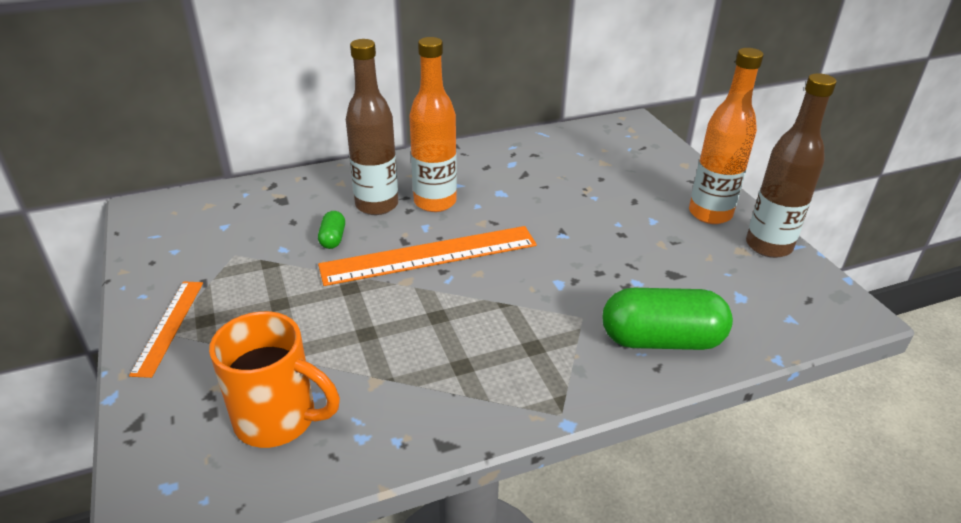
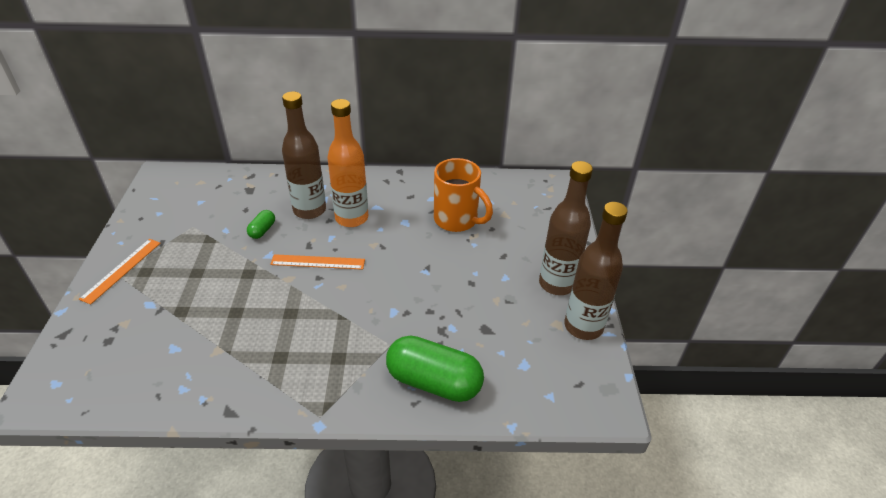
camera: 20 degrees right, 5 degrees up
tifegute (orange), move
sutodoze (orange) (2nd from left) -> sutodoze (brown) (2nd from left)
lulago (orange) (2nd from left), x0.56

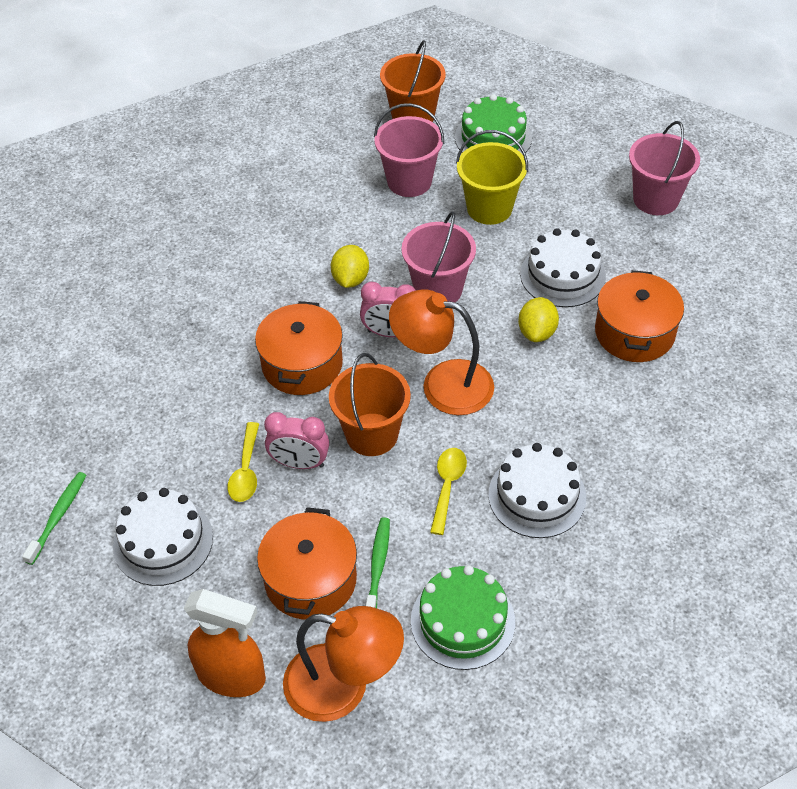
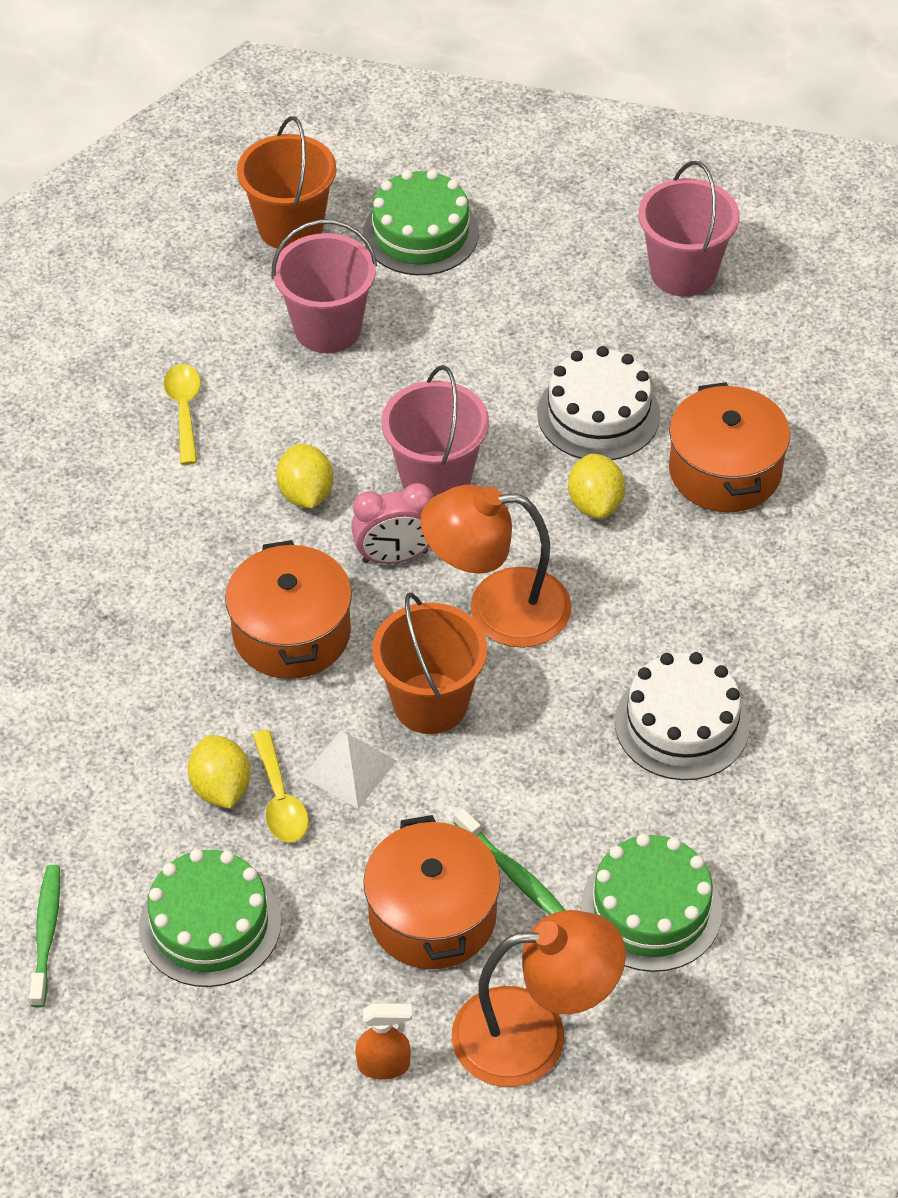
camera: 20 degrees left, 0 degrees up
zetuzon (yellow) -> none
none -> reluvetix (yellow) (1st from left)
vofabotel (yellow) (2nd from left in the first image) -> vofabotel (yellow) (1st from left), move
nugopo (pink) (1st from left) -> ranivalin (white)
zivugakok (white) (1st from left) -> zivugakok (green) (1st from left)
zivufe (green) (2nd from left), 150 degrees clockwise
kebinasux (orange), x0.53

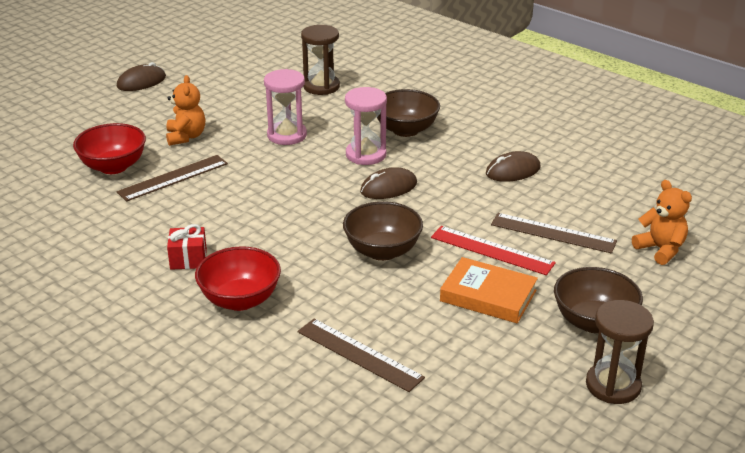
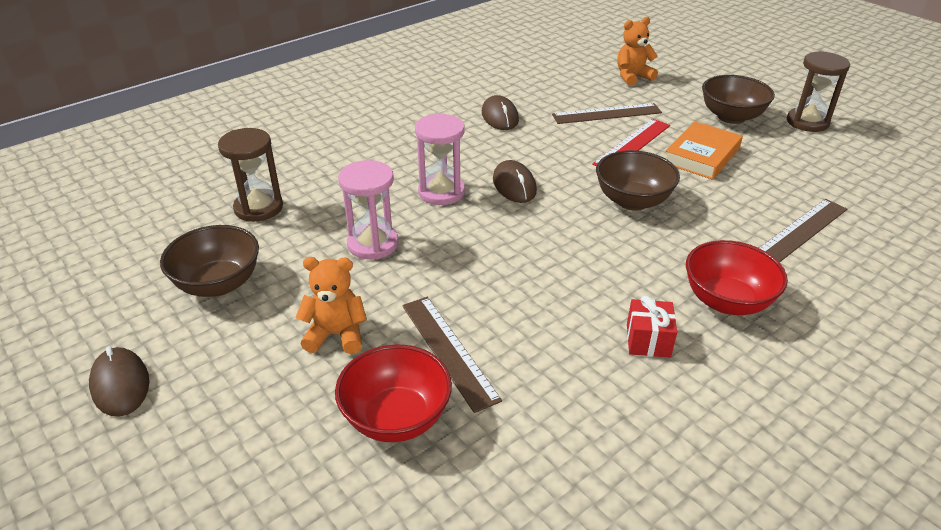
camera: 80 degrees left, 5 degrees up
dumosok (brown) (2nd from left in the first image) -> dumosok (brown) (1st from left), move
lulago (brown) (3rd from left in the first image) -> lulago (brown) (2nd from left), 45 degrees clockwise

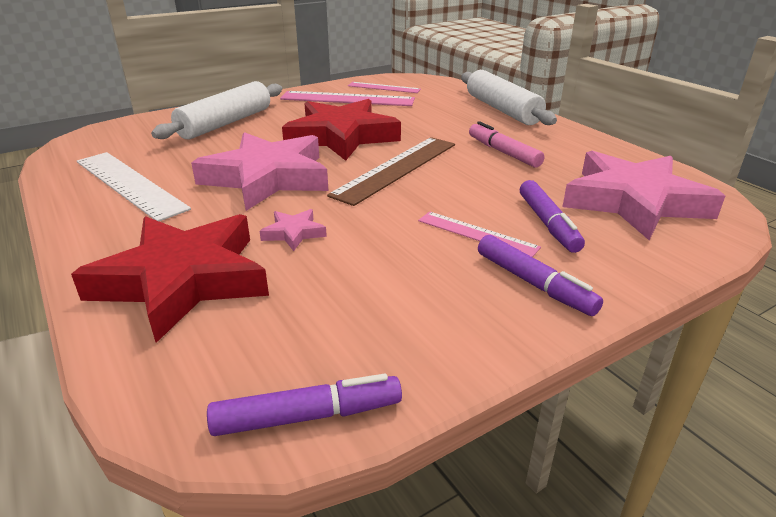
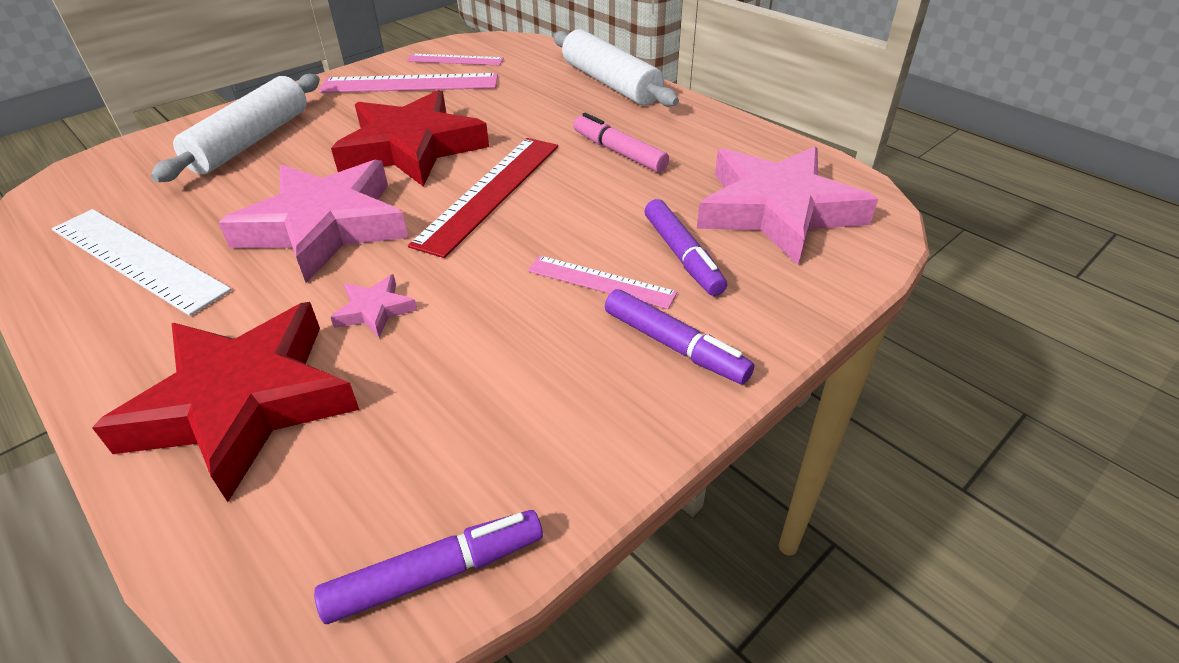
camera: 10 degrees left, 10 degrees up
lulago (brown) -> lulago (red)

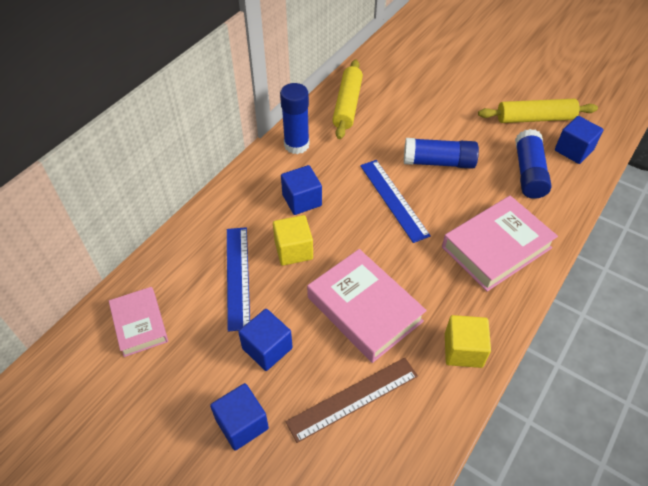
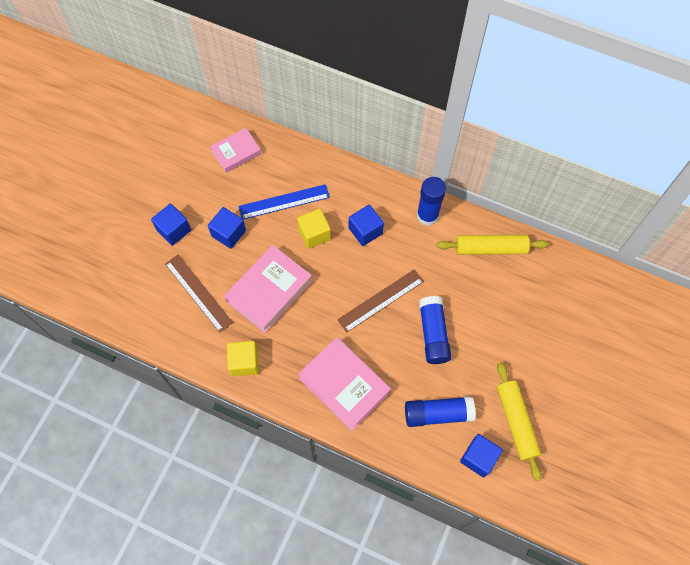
camera: 80 degrees right, 15 degrees up
lulago (blue) (2nd from left) -> lulago (brown) (2nd from left)

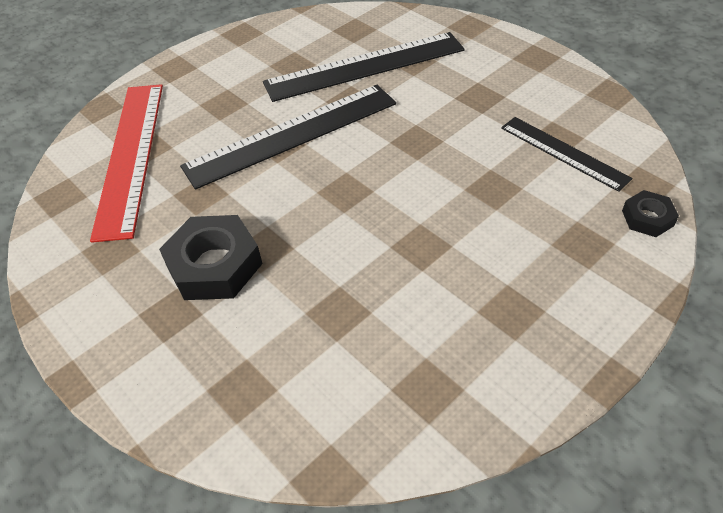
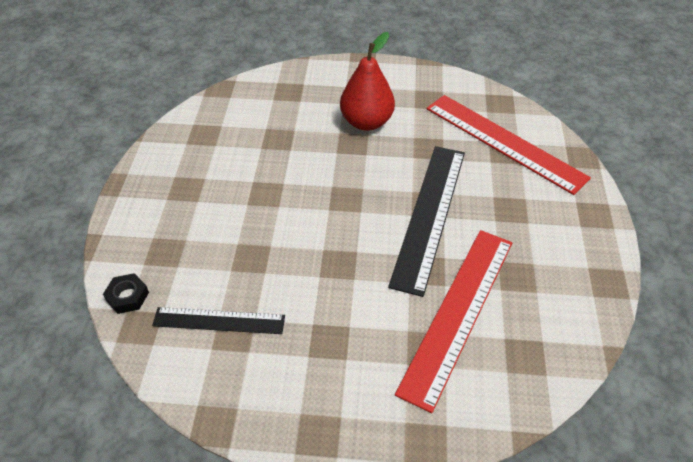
camera: 135 degrees right, 0 degrees up
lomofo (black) (1st from left) -> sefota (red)
lulago (black) (2nd from left) -> lulago (red) (1st from left)

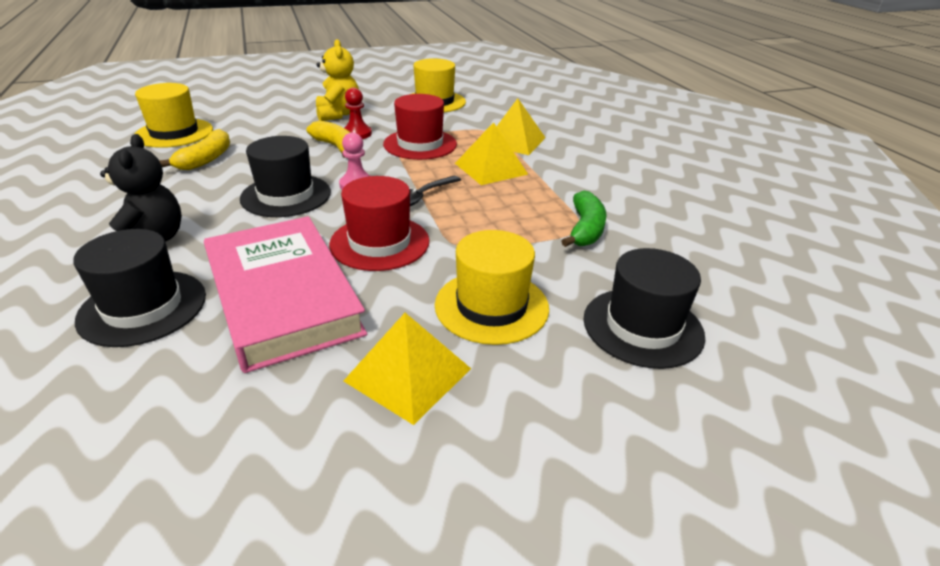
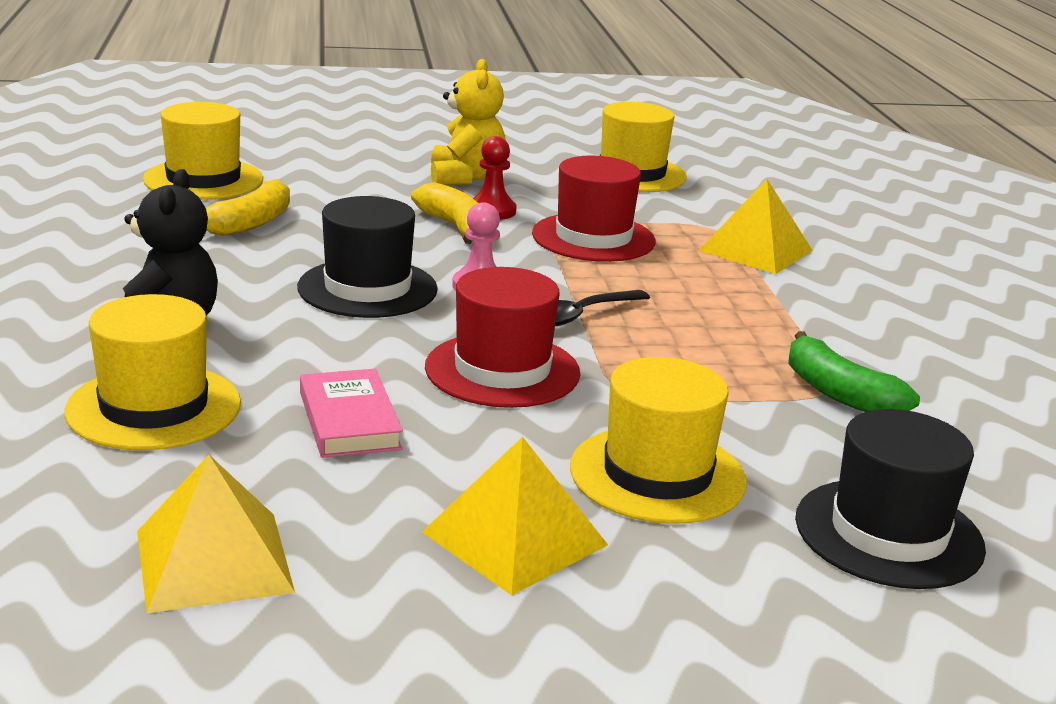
camera: 10 degrees right, 10 degrees down
ranivalin (yellow) (2nd from left in the first image) -> ranivalin (yellow) (1st from left), move
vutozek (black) (1st from left) -> vutozek (yellow) (1st from left)
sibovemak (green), 120 degrees clockwise
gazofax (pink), x0.48

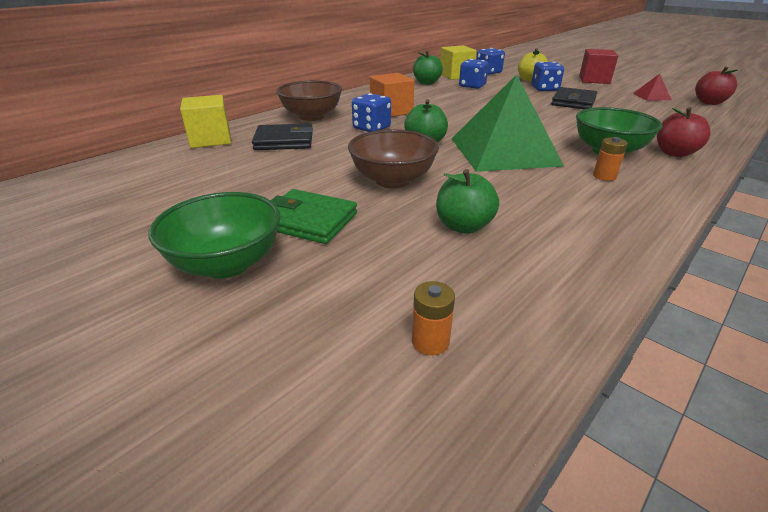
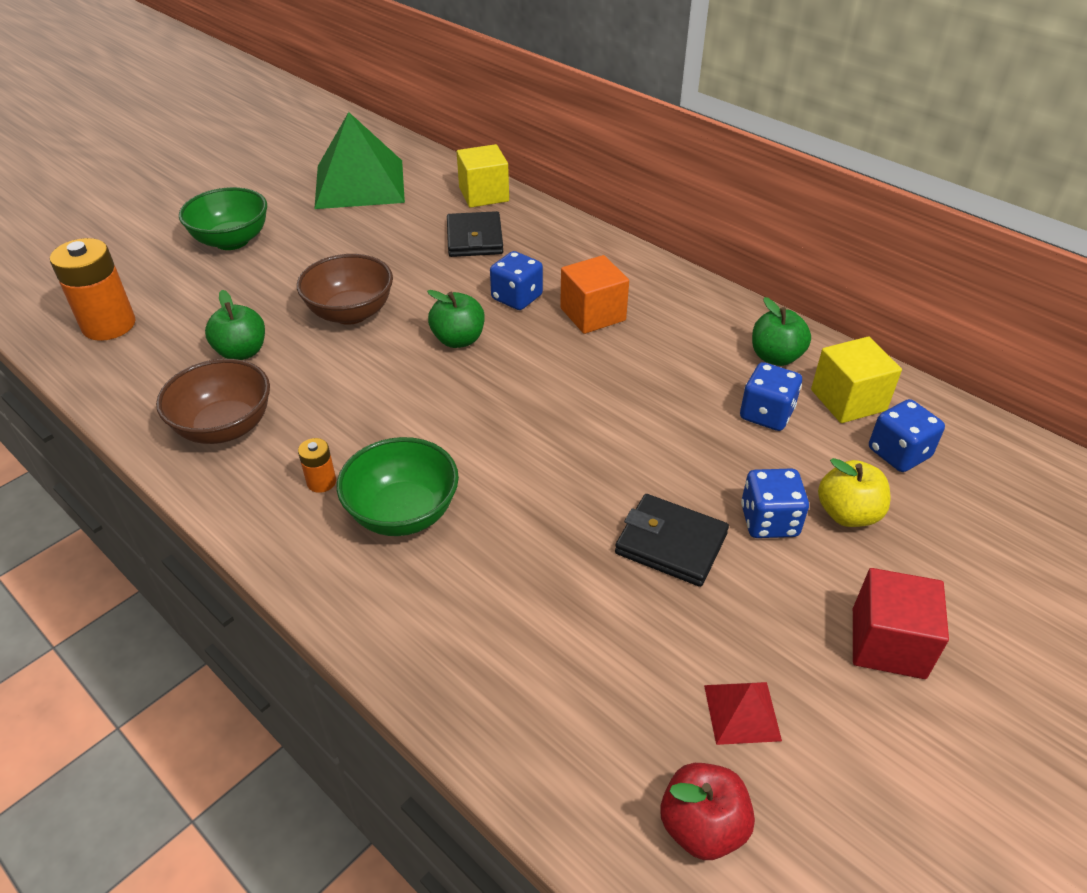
camera: 90 degrees right, 10 degrees up
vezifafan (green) -> none
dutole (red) (1st from left) -> none
dumosok (brown) (1st from left), move
ranivalin (green), move
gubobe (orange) (1st from left), x2.12

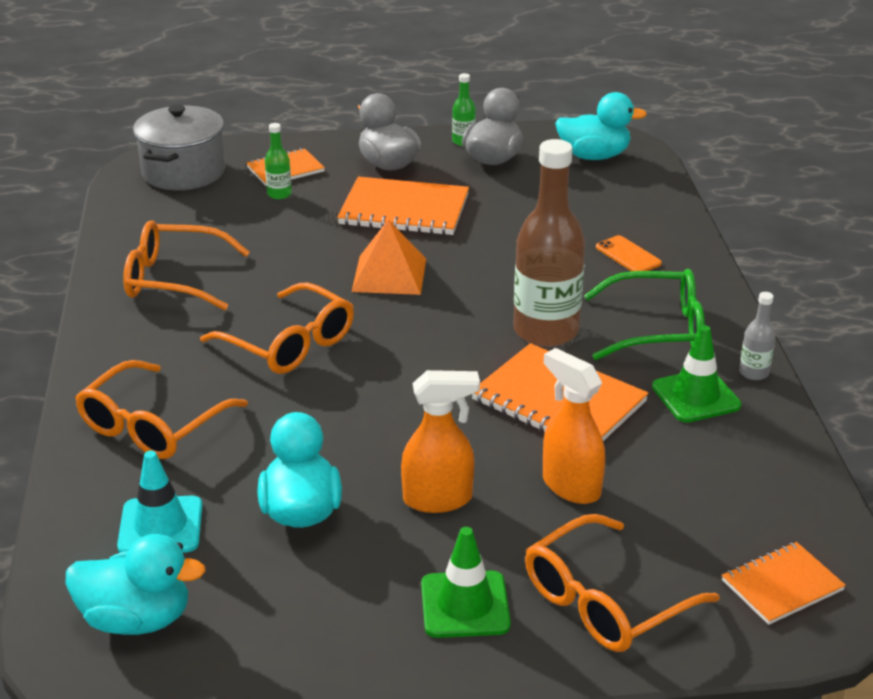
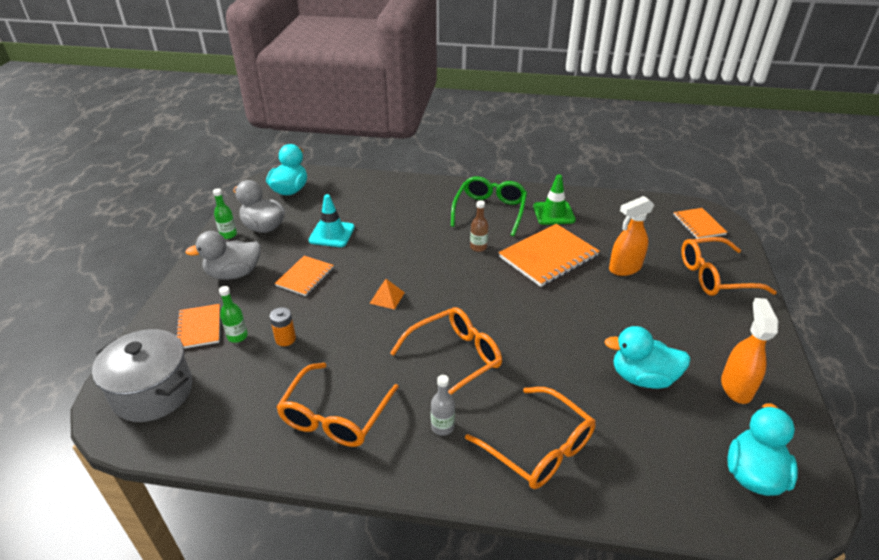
camera: 75 degrees left, 5 degrees up
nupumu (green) (1st from left) -> none
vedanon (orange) -> none
none -> gubobe (orange)
nupumu (turquoise), move
kebinasux (orange) (1st from left in the first image) -> kebinasux (orange) (2nd from left), move
sutodoze (grey), move
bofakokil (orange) (4th from left), 105 degrees clockwise
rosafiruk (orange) (2nd from left), x0.58
ranivalin (orange), x0.57
sutodoze (brown), x0.43

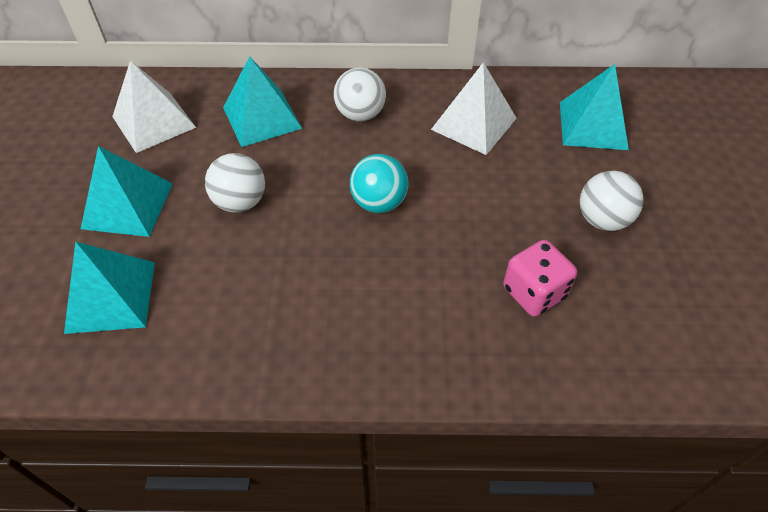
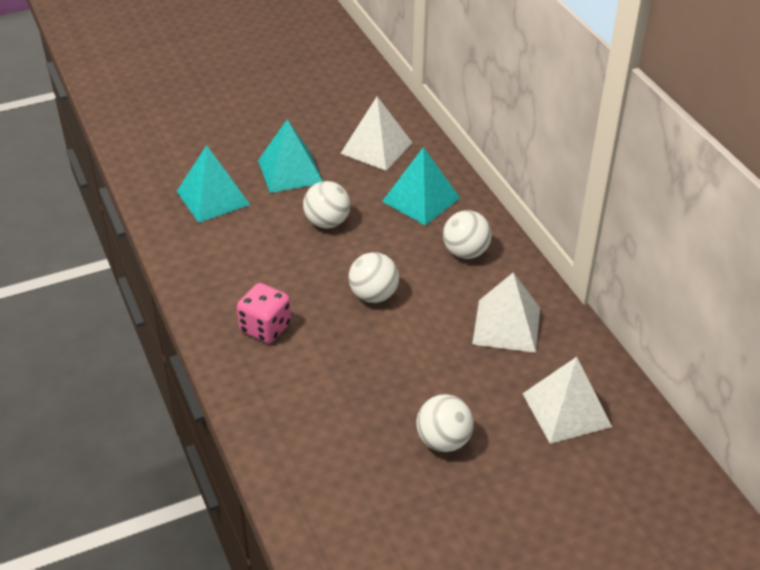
camera: 65 degrees right, 10 degrees down
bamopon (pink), move
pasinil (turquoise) -> pasinil (white) (2nd from left)
ranivalin (turquoise) (4th from left) -> ranivalin (white) (3rd from left)

